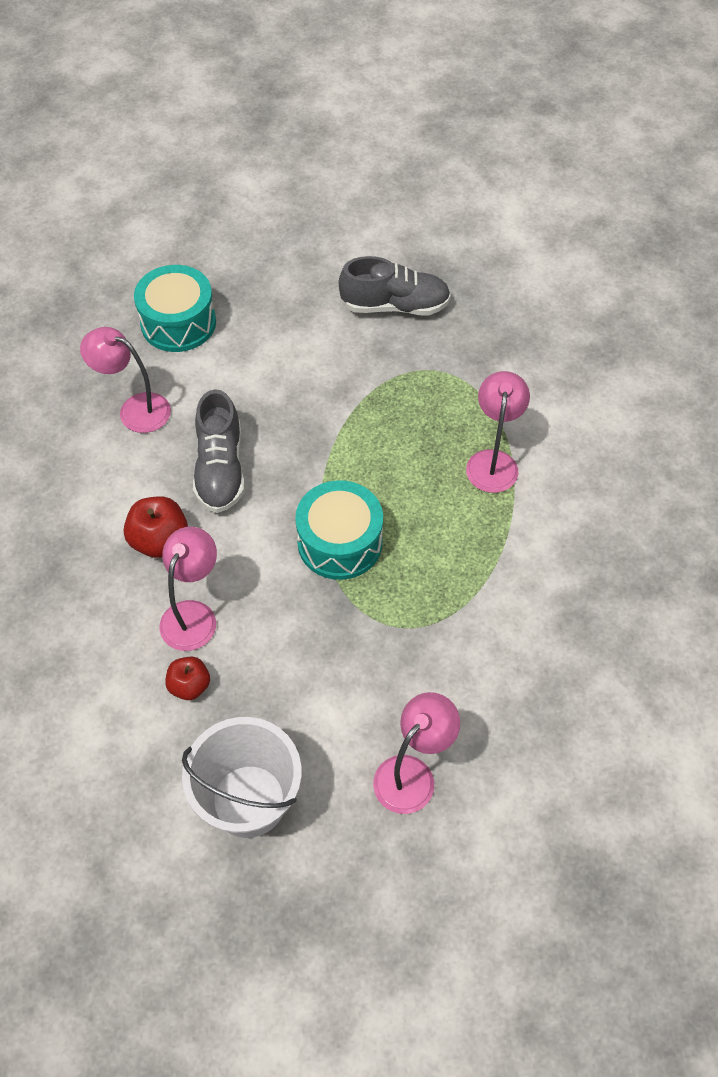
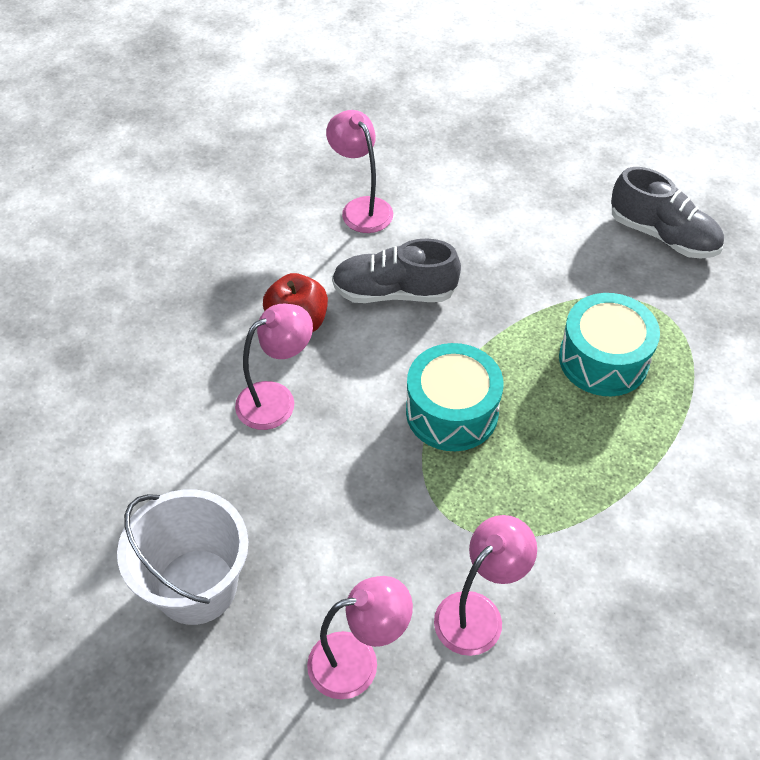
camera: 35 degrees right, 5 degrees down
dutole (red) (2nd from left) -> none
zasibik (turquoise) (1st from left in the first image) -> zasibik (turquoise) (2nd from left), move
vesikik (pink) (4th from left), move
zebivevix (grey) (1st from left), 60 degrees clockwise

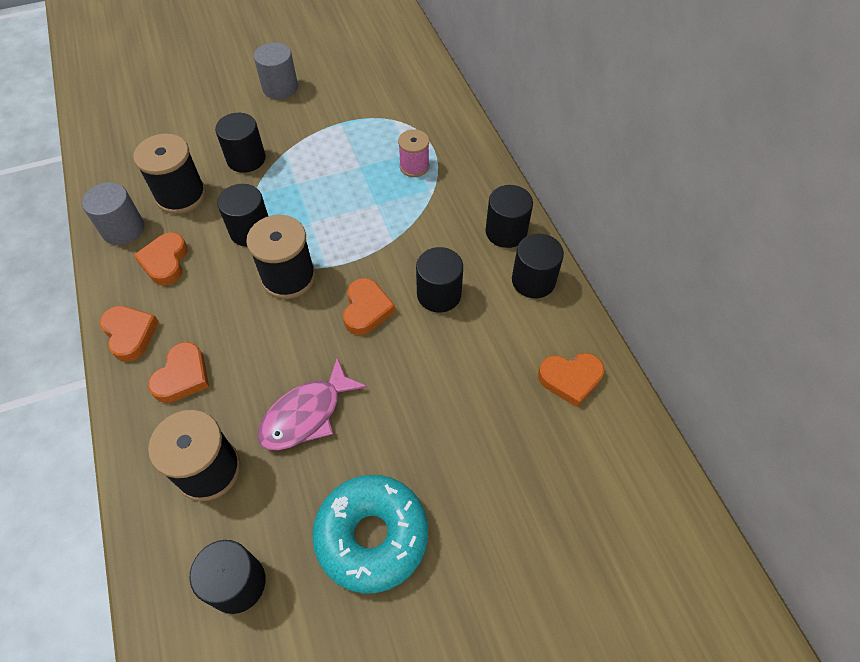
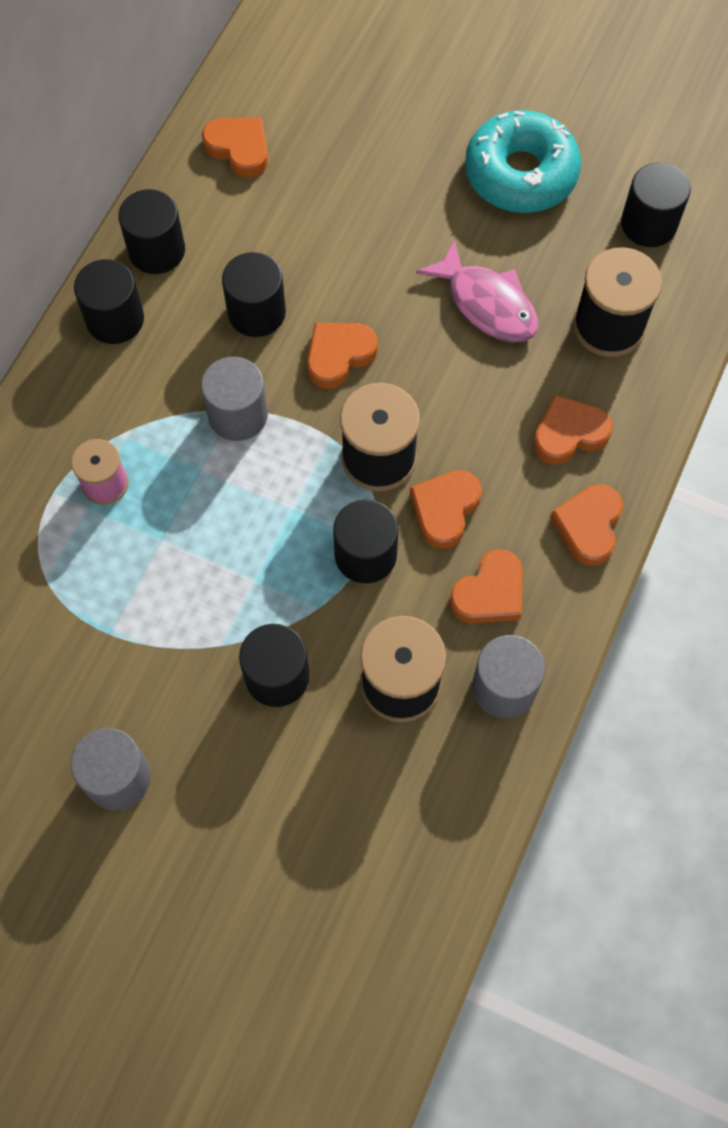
camera: 135 degrees left, 10 degrees up
none -> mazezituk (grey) (2nd from left)
none -> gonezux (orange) (3rd from left)
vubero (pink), 45 degrees clockwise

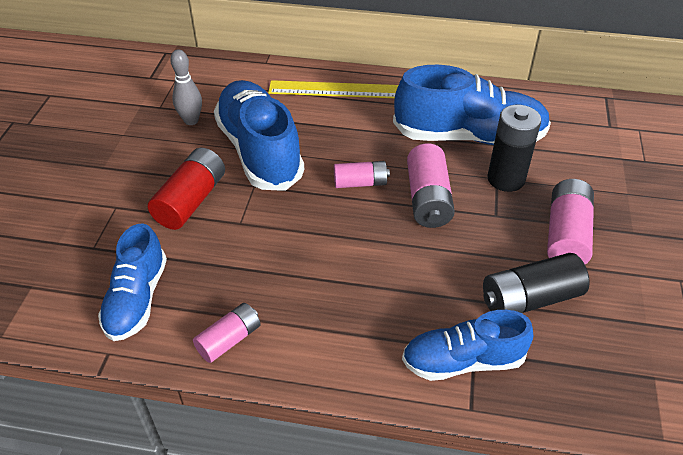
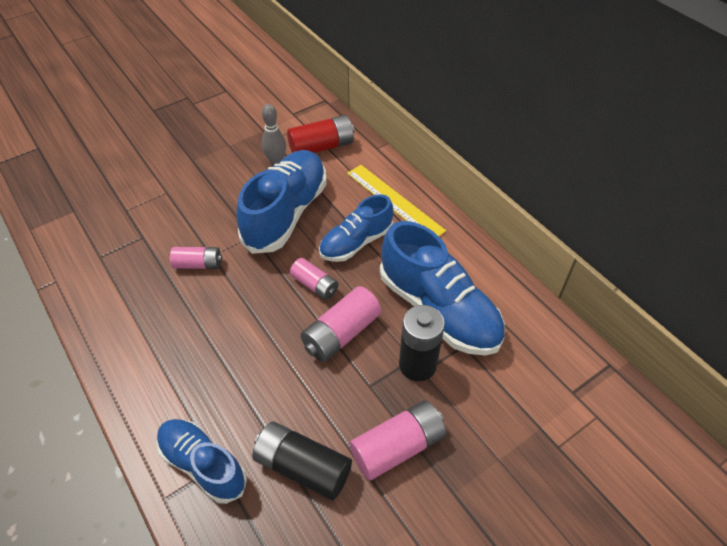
camera: 45 degrees right, 5 degrees up
zebivevix (blue) (1st from left in the first image) -> zebivevix (blue) (3rd from left), move
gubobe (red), move
gubobe (pink) (1st from left), move

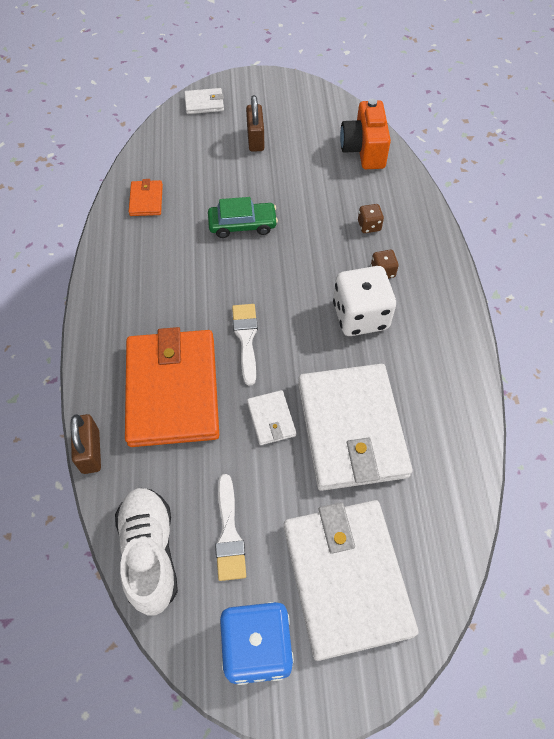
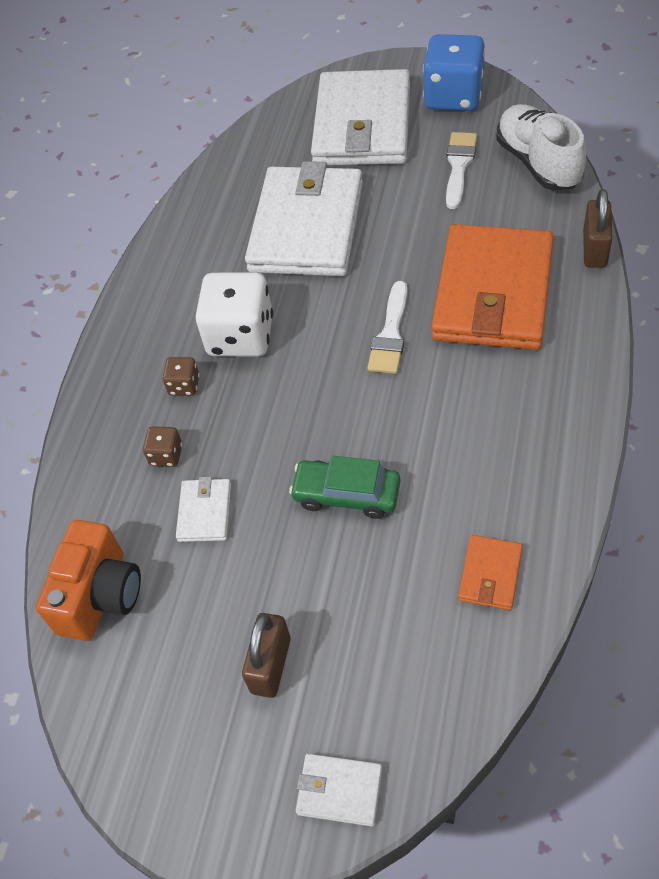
camera: 155 degrees left, 5 degrees down
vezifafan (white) (2nd from left in the first image) -> vezifafan (white) (1st from left), move
zebivevix (white), 150 degrees clockwise

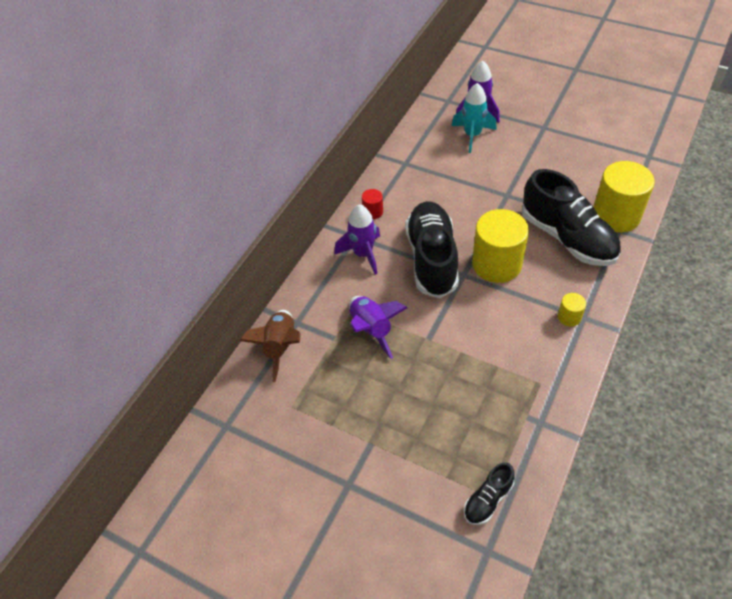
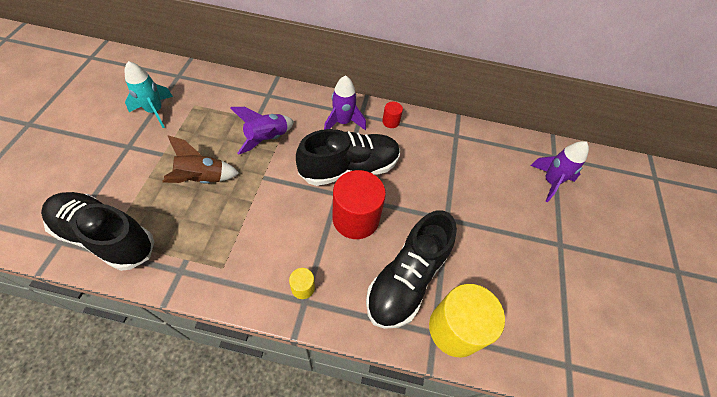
camera: 65 degrees right, 5 degrees up
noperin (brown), move
noperin (turquoise), move
mazezituk (yellow) (1st from left) -> mazezituk (red) (1st from left)
zebivevix (black) (2nd from left in the first image) -> zebivevix (black) (1st from left), x2.14

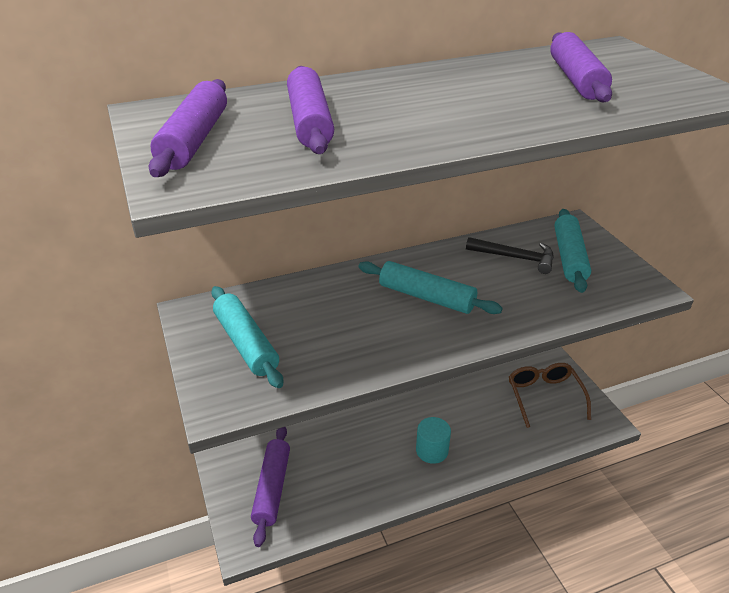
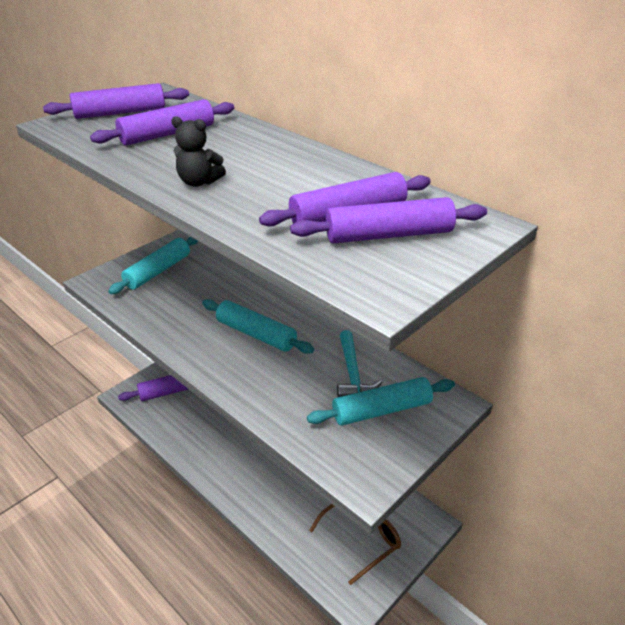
camera: 65 degrees right, 0 degrees up
mazezituk (turquoise) -> none
none -> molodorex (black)
none -> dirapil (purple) (5th from left)
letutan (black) -> letutan (turquoise)
dirapil (turquoise) (2nd from left), 60 degrees counterclockwise

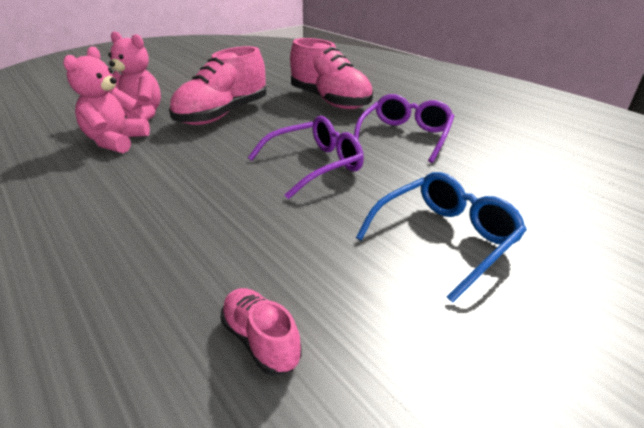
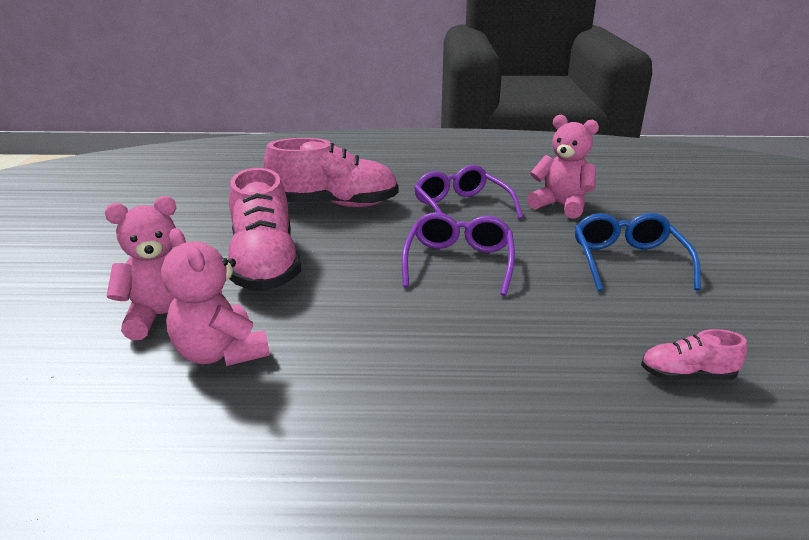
camera: 50 degrees left, 5 degrees down
none -> molodorex (pink) (3rd from left)

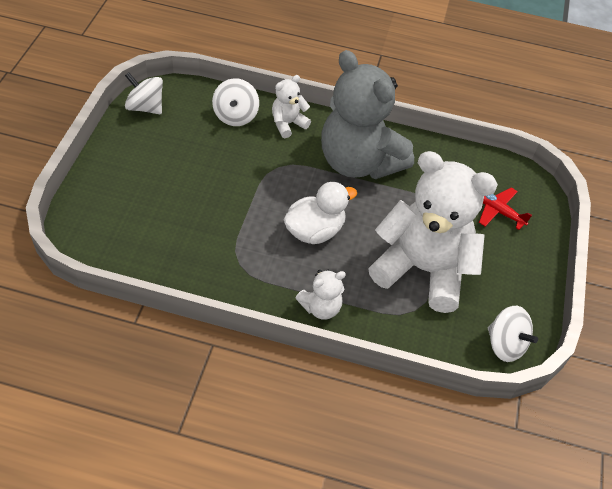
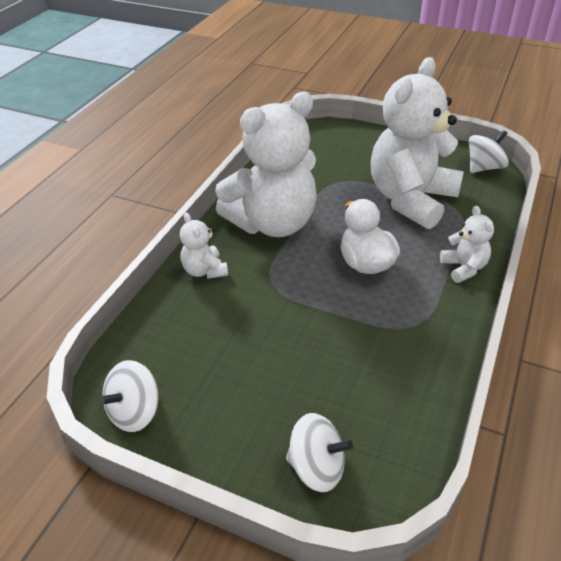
camera: 75 degrees left, 10 degrees down
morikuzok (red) -> none
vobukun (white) (2nd from left), move
molodorex (grey) -> molodorex (white) (2nd from left)

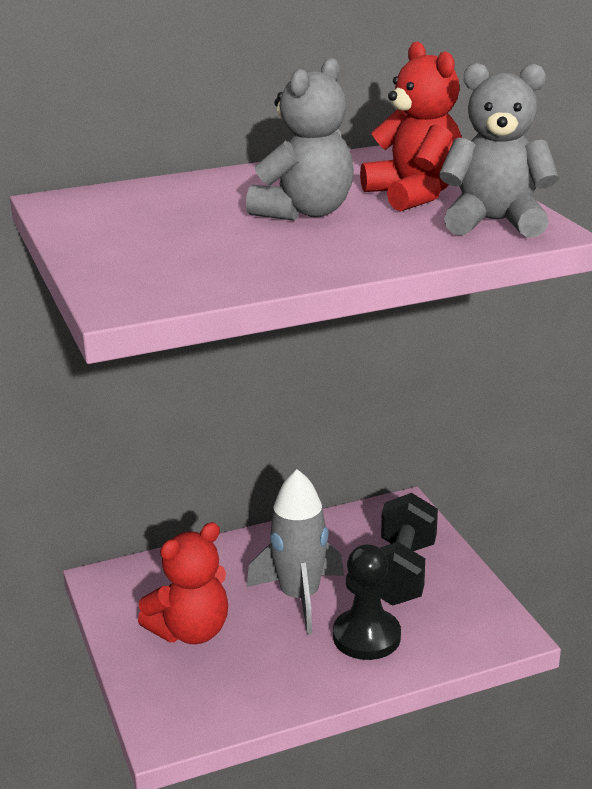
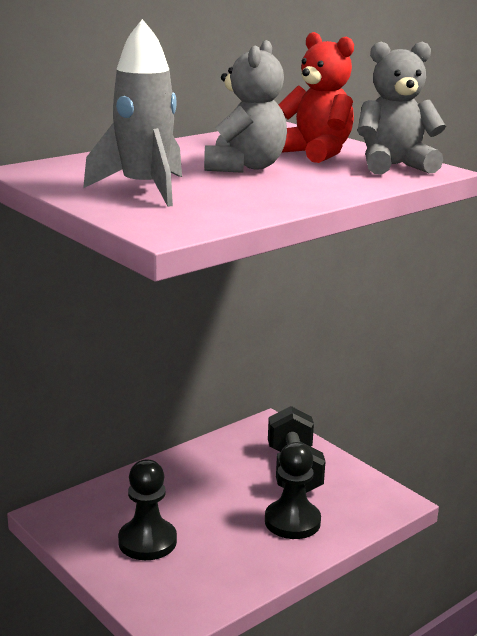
camera: 20 degrees left, 5 degrees down
noperin (grey), move
molodorex (red) (1st from left) -> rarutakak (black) (1st from left)

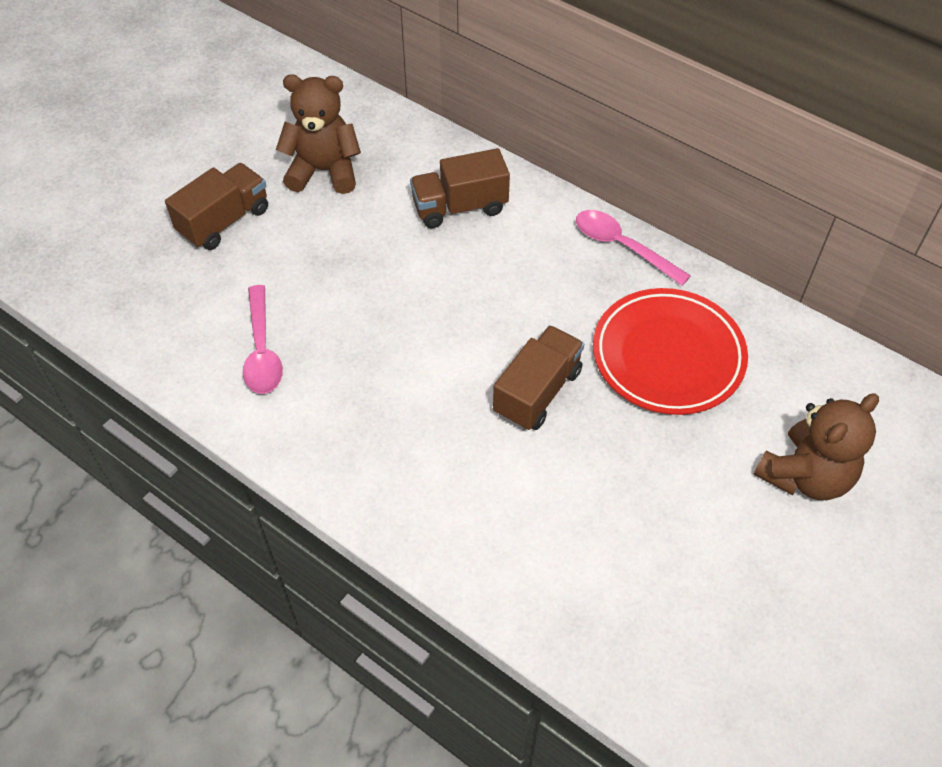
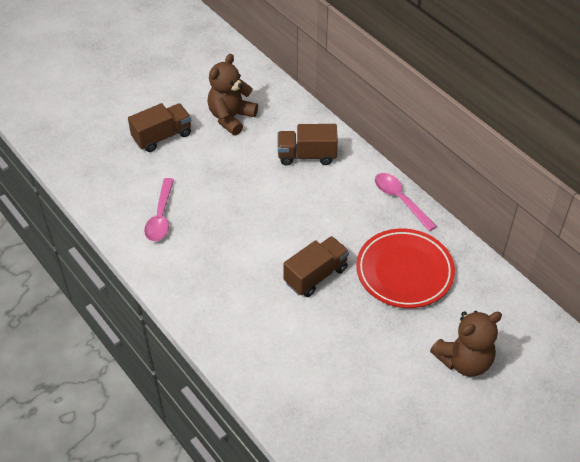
camera: 15 degrees right, 5 degrees down
molodorex (brown) (1st from left), 75 degrees counterclockwise

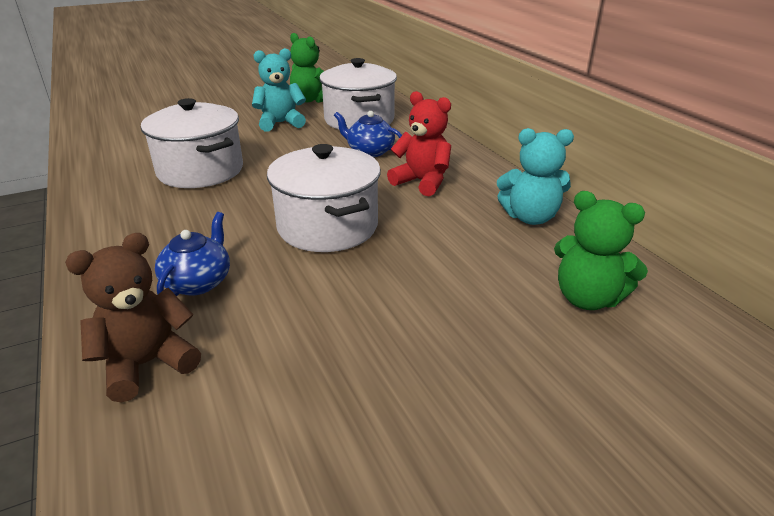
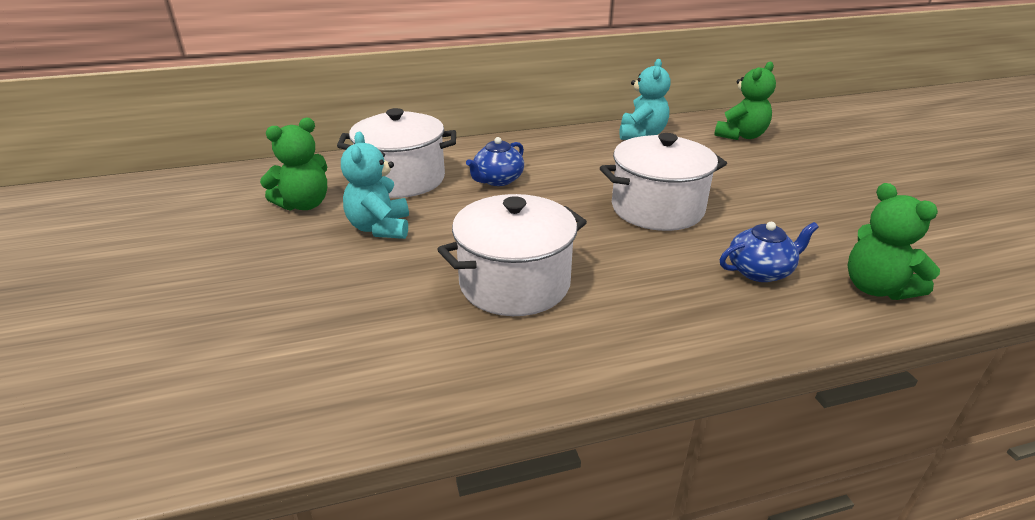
camera: 80 degrees left, 0 degrees up
molodorex (red) -> none
molodorex (brown) -> molodorex (green) (3rd from left)
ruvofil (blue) (1st from left in the first image) -> ruvofil (blue) (2nd from left), 135 degrees clockwise

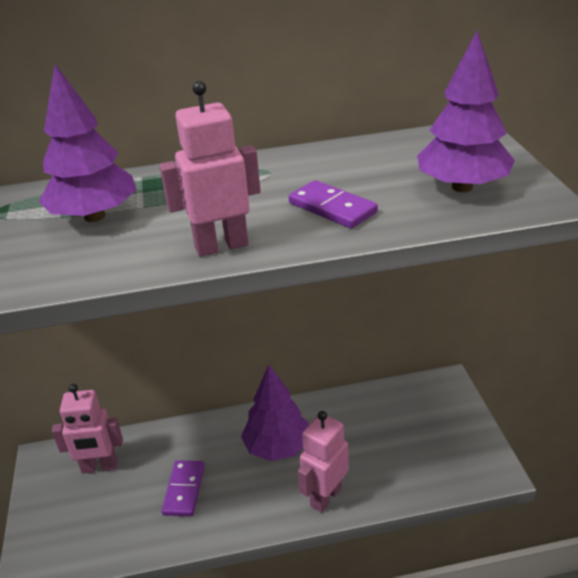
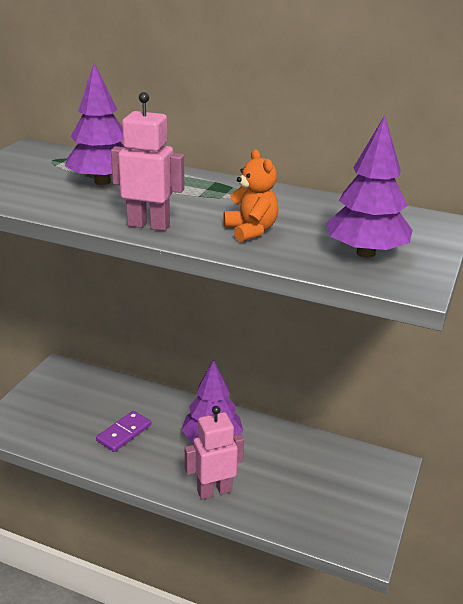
camera: 30 degrees right, 5 degrees down
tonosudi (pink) (1st from left) -> none
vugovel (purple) (2nd from left) -> molodorex (orange)

